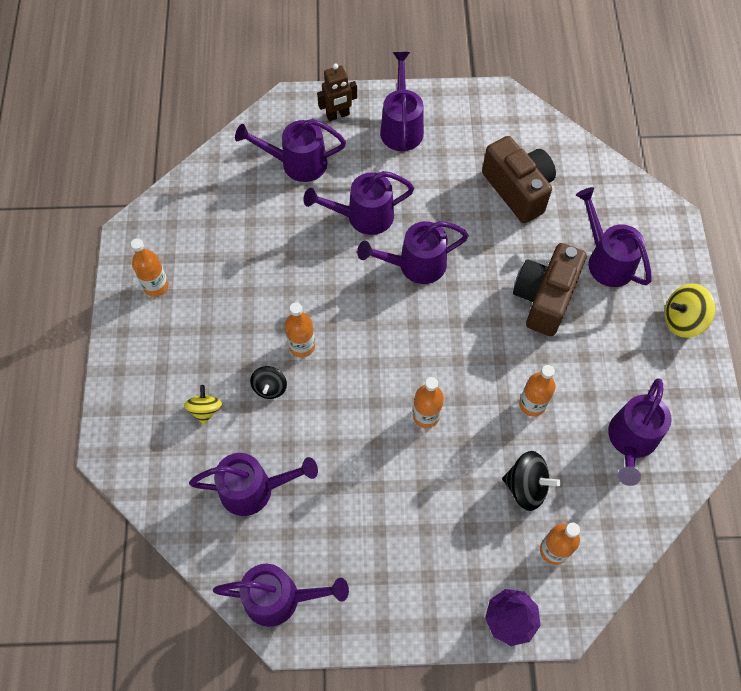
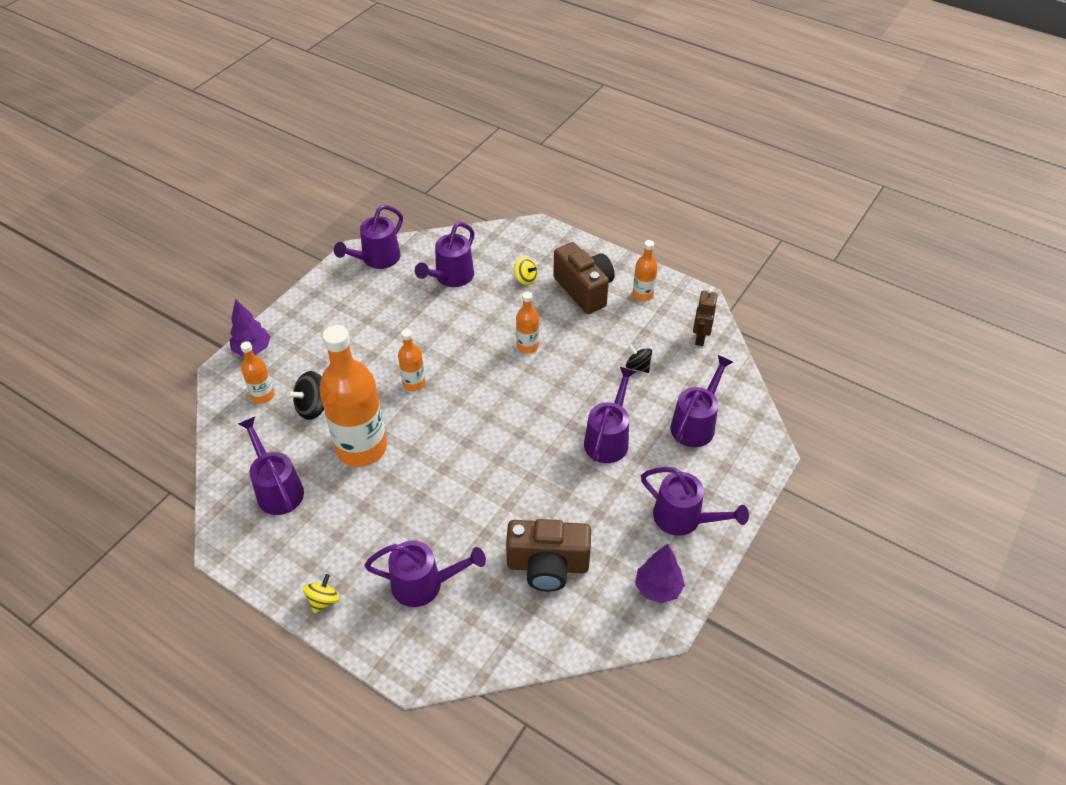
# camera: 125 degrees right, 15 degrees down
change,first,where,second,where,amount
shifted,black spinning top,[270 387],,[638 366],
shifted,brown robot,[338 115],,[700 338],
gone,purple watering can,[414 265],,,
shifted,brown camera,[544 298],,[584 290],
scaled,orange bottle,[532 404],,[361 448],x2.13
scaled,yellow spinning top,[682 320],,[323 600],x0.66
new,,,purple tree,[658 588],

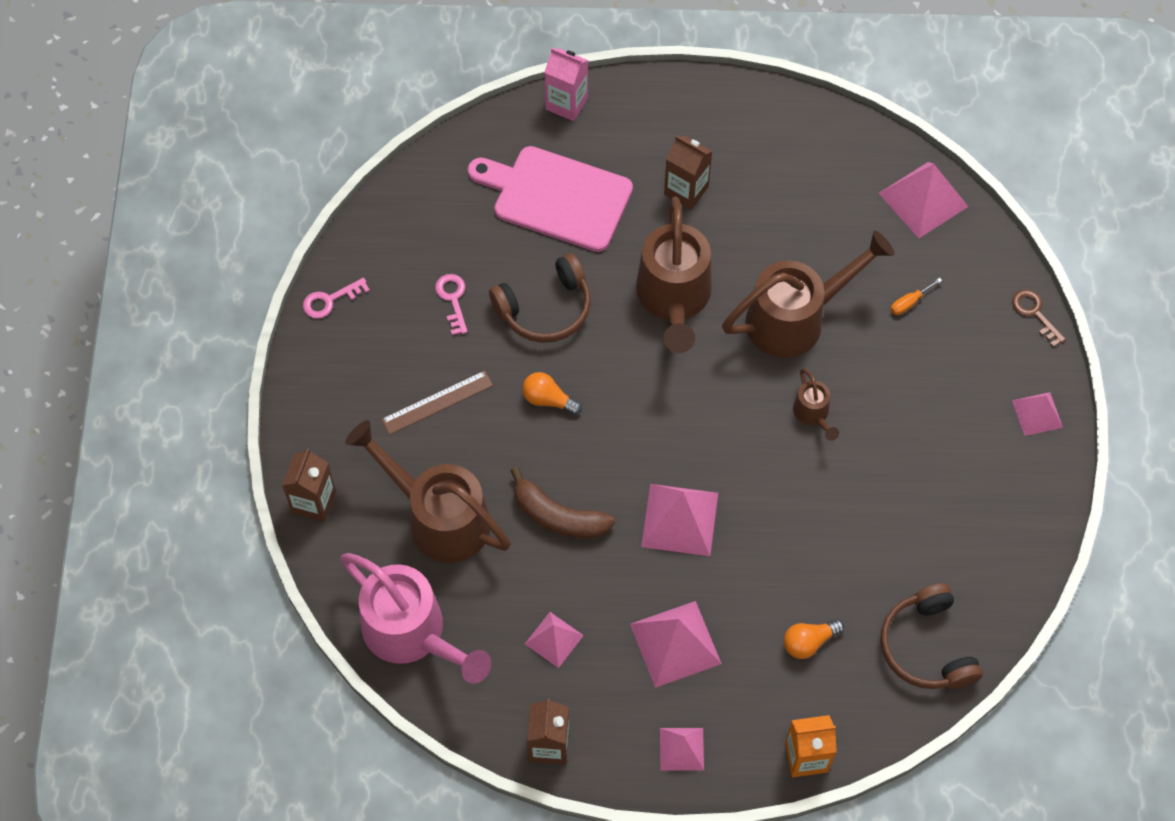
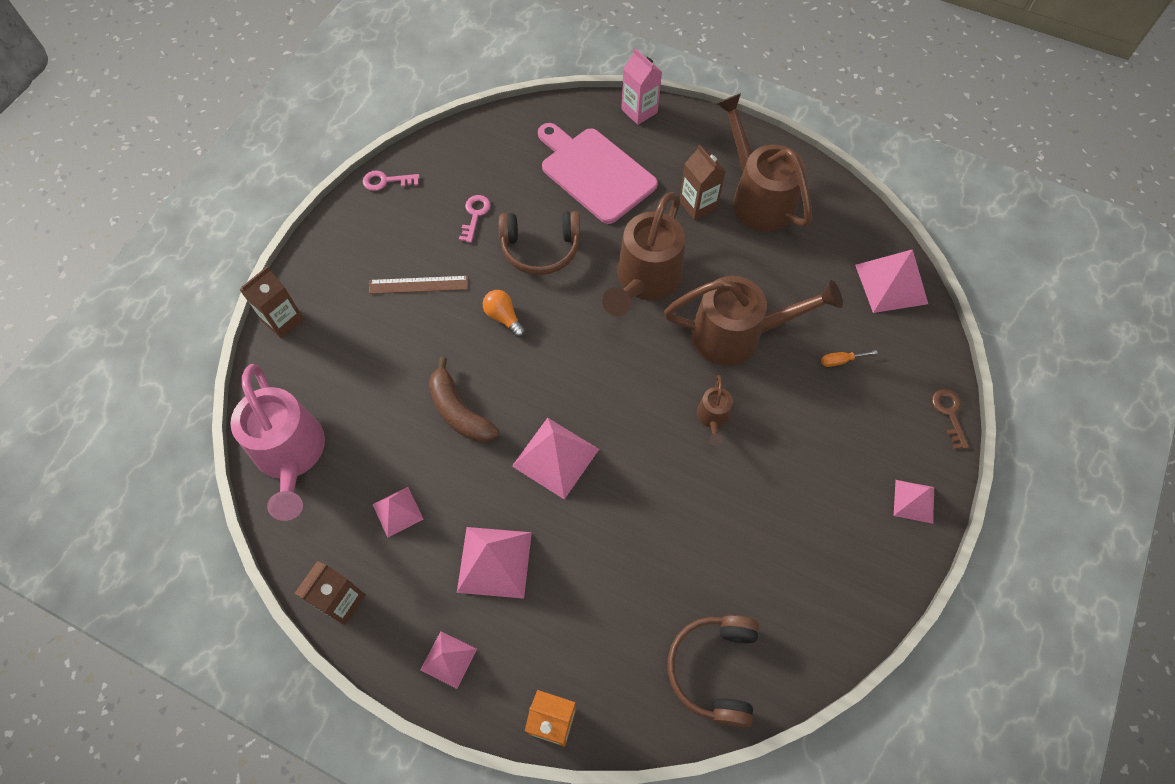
# camera: 25 degrees right, 0 degrees up
change,first,where,second,where,amount
shifted,brown watering can,[439 517],,[757 197],
gone,orange light bulb,[809 642],,,

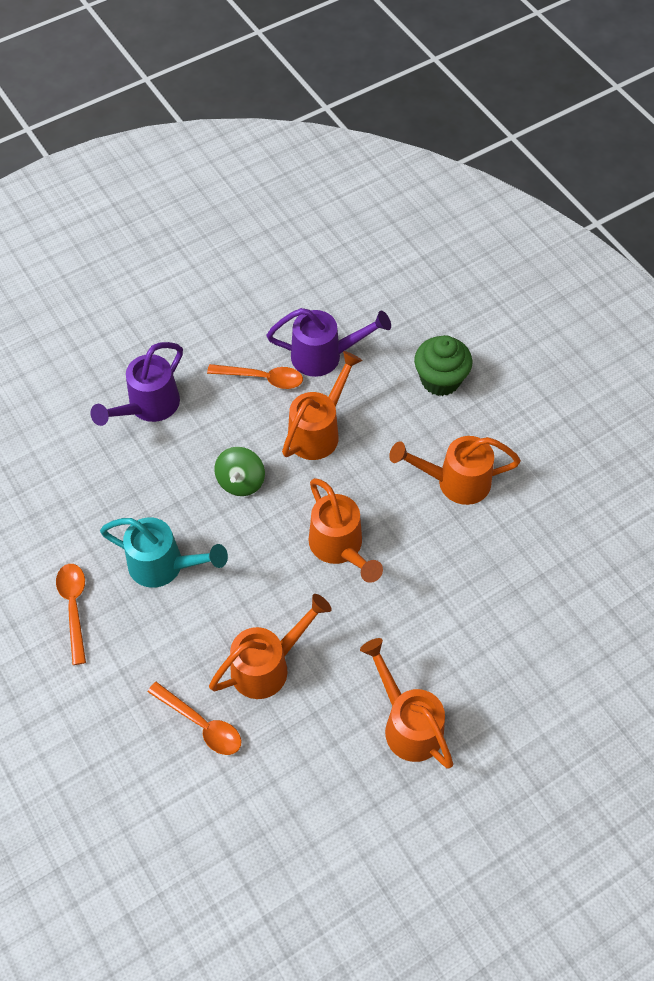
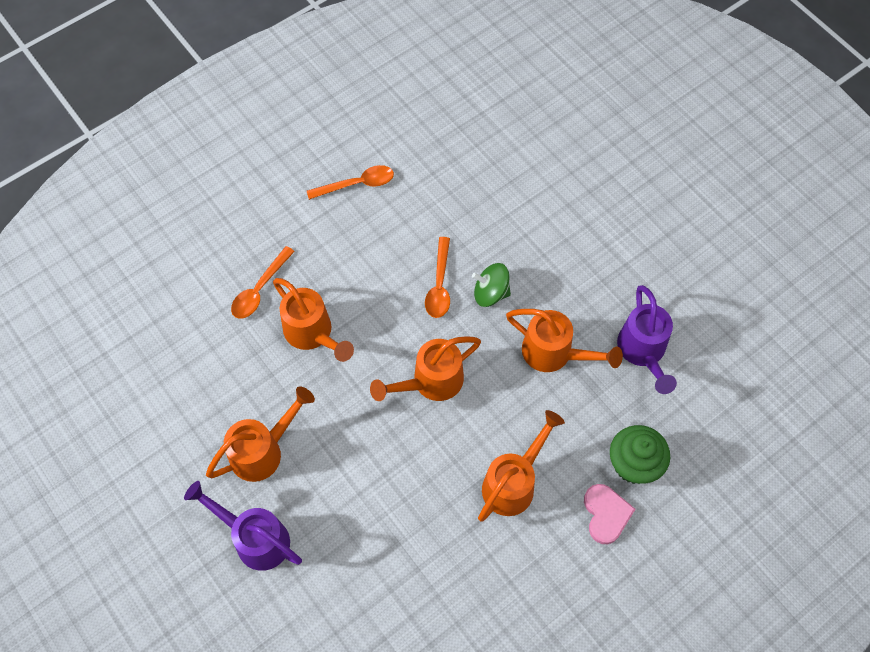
# camera: 85 degrees right, 5 degrees up
change,first,where,second,where,amount
shifted,purple watering can,[148 407],,[255 538],
gone,turquoise watering can,[164 566],,,
shifted,orange spoon,[262 378],,[439 285],
rotated,orange watering can,[455 482],,[513 483],45 degrees clockwise
new,,,pink heart,[606 514],

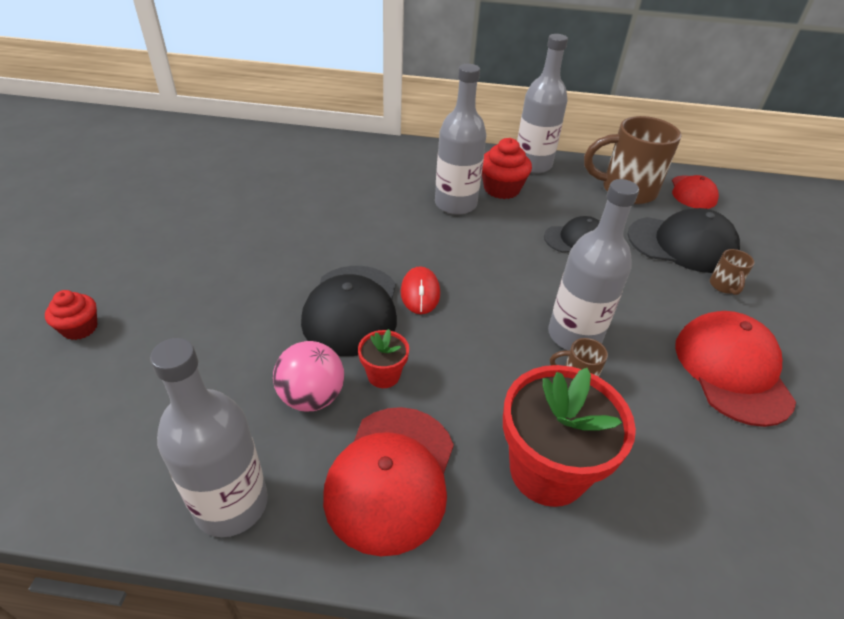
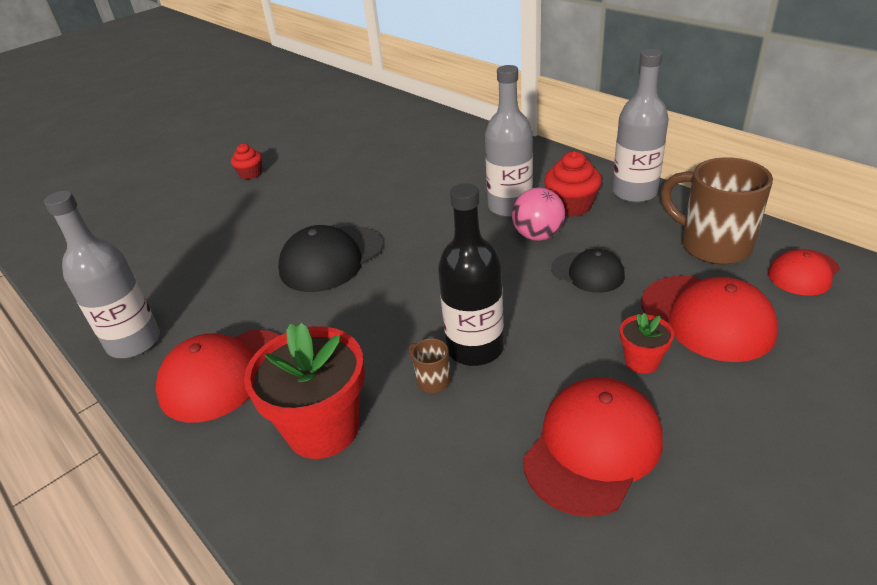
# camera: 45 degrees right, 5 degrees down
change,first,where,second,where,amount
shifted,red cupcake,[80 328],,[250 174],
shifted,pink ball,[312 397],,[538 235],
shifted,red flower pot,[383 375],,[641 361],
gone,red mouse,[420 293],,,
repainted,grey bottle,[574 335],black bottle,[475 348],
repainted,black cap,[682 244],red cap,[707 317],
gone,brown mug,[724 286],,,

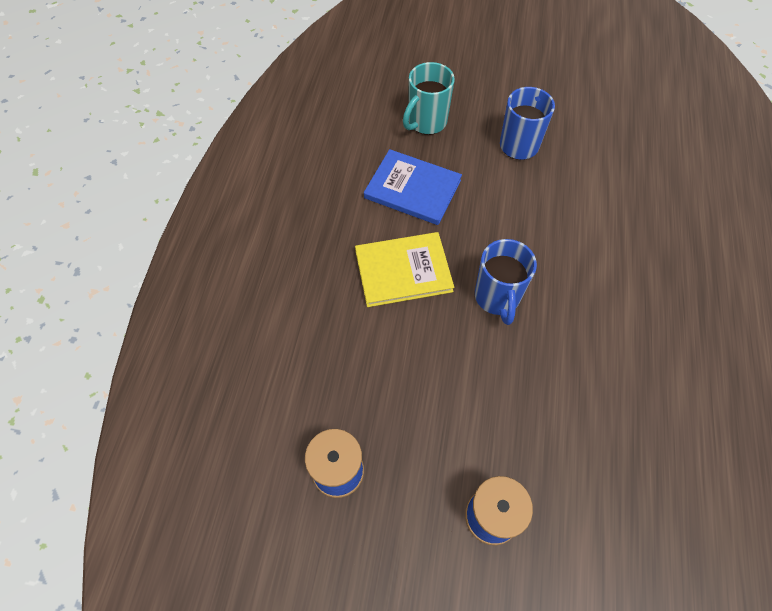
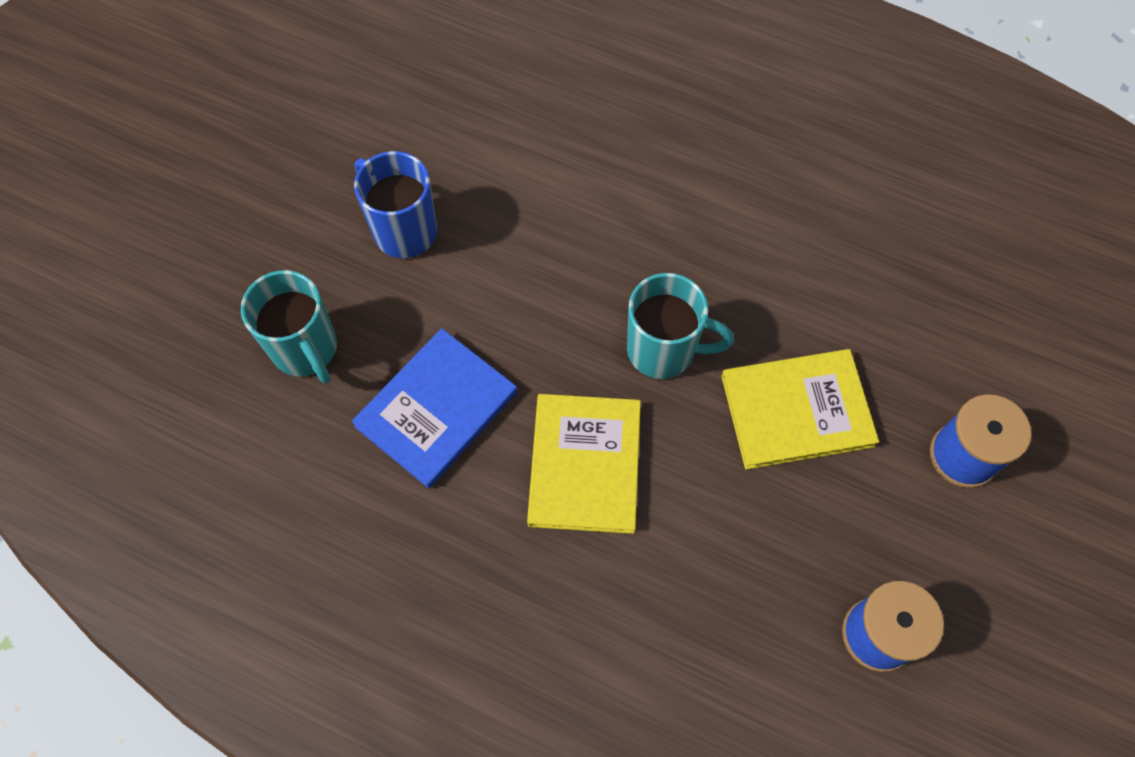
# camera: 75 degrees left, 5 degrees up
change,first,where,second,where,amount
repainted,blue mug,[497 298],turquoise mug,[663 350],
new,,,yellow book,[796 411],

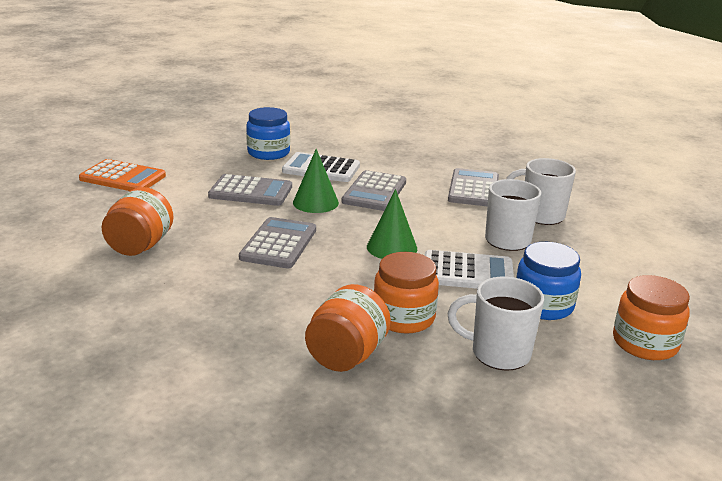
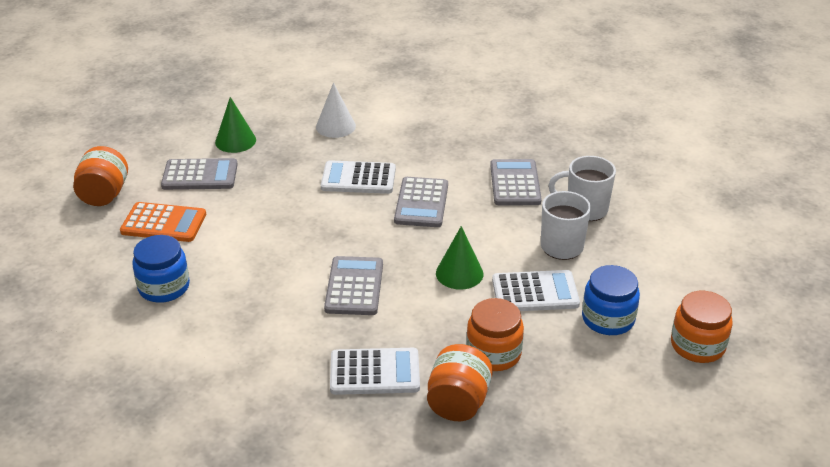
# camera: 10 degrees left, 10 degrees up
change,first,where,second,where,amount
shifted,orange jar,[140 246],,[104 195],
shifted,grey calculator,[251 192],,[200 175],
shifted,blue jar,[268 153],,[164 287],
shifted,green cone,[315 202],,[235 141],
gone,white mug,[498 353],,,
new,,,white cone,[335 126],
new,,,white calculator,[374 372],

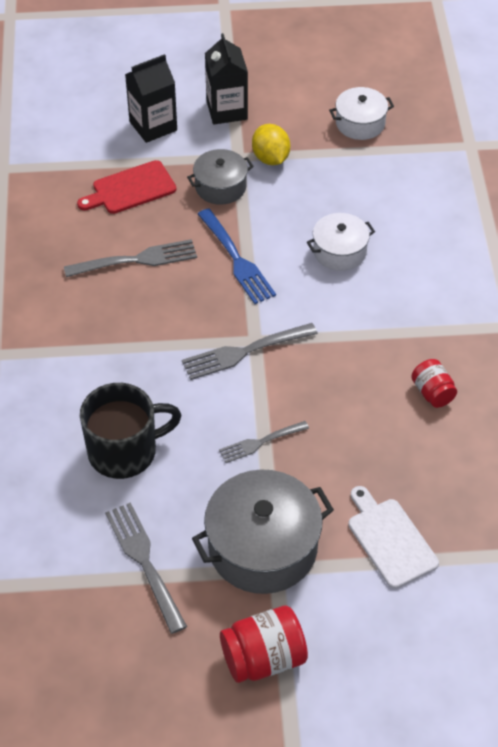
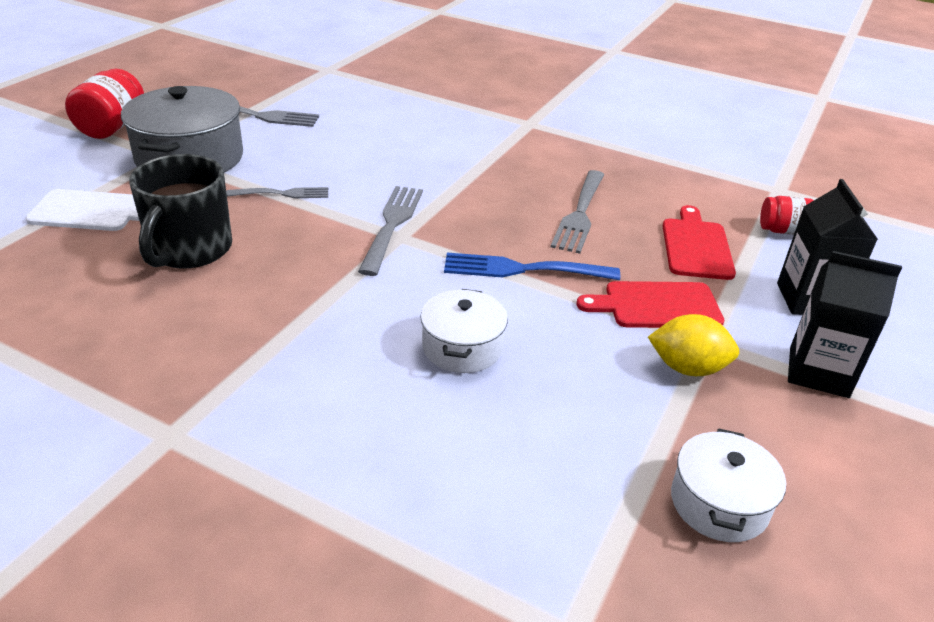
# camera: 120 degrees right, 15 degrees down
change,first,where,second,where,amount
shifted,black mug,[124 451],,[189 249],
swapped,grey pot,[220 187],red cutting board,[657 305],
rotated,grey fork,[260 442],,[282 194],75 degrees clockwise
shifted,red jar,[432 393],,[783 231],

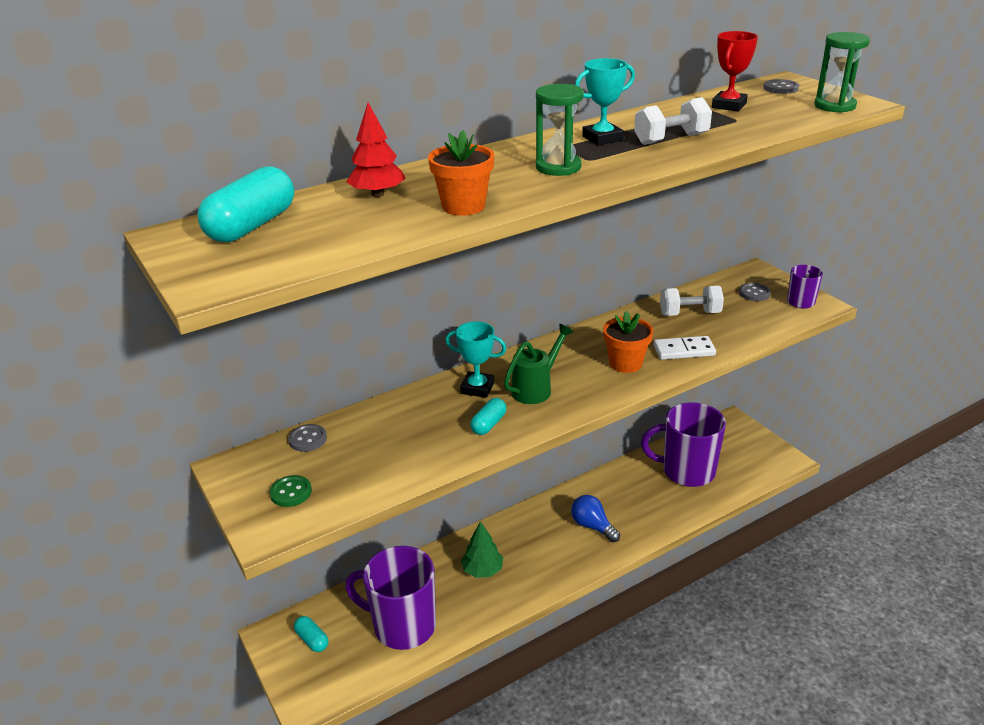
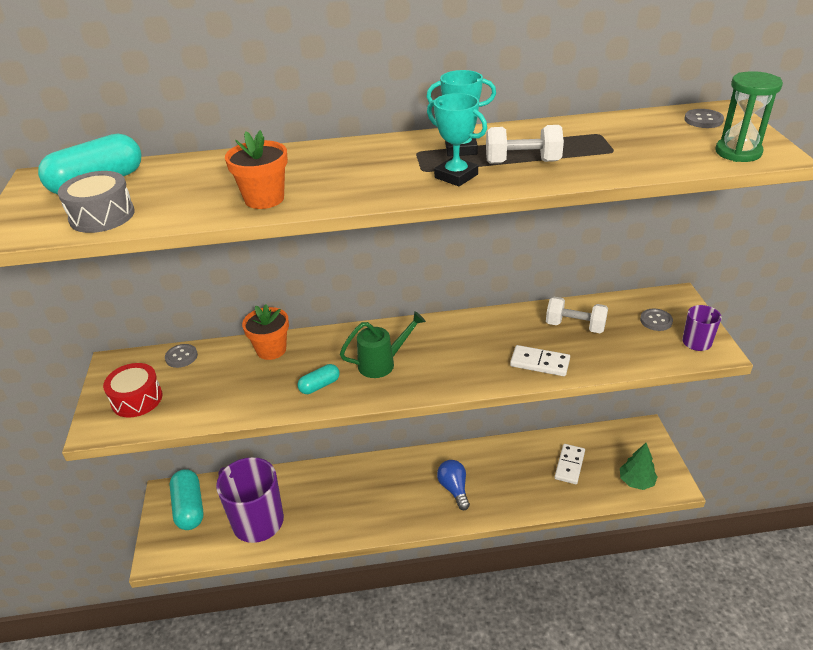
# camera: 25 degrees right, 5 degrees up
change,first,where,second,where,amount
swapped,green button,[291 492],red drum,[137 399],
scaled,turquoise capsule,[312 640],,[189 507],x1.85
gone,red tree,[377 194],,,
shifted,turquoise trophy,[477 388],,[456 176],
shifted,green tree,[482 570],,[636 481],
gone,green hourglass,[558 167],,,
shifted,orange flower pot,[625 363],,[271 350],
swapped,purple mug,[686 471],white domino,[569 465],
gone,red trophy,[729 105],,,
new,,,grey drum,[102 216],

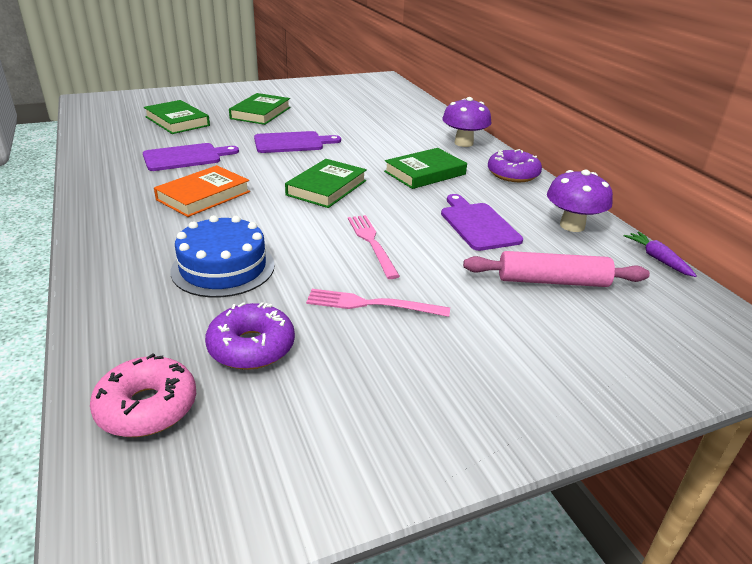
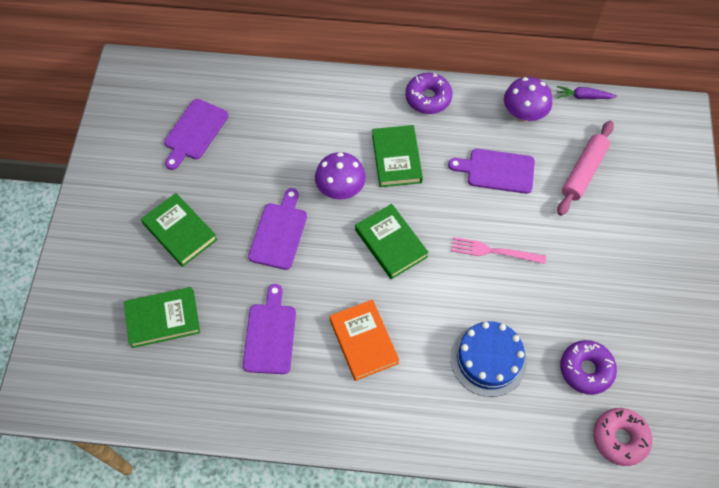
# camera: 60 degrees left, 30 degrees up
change,first,where,second,where,amount
gone,pink fork,[372 304],,,
shifted,purple mushroom,[463 143],,[340 189],
new,,,purple cutting board,[194 132],

